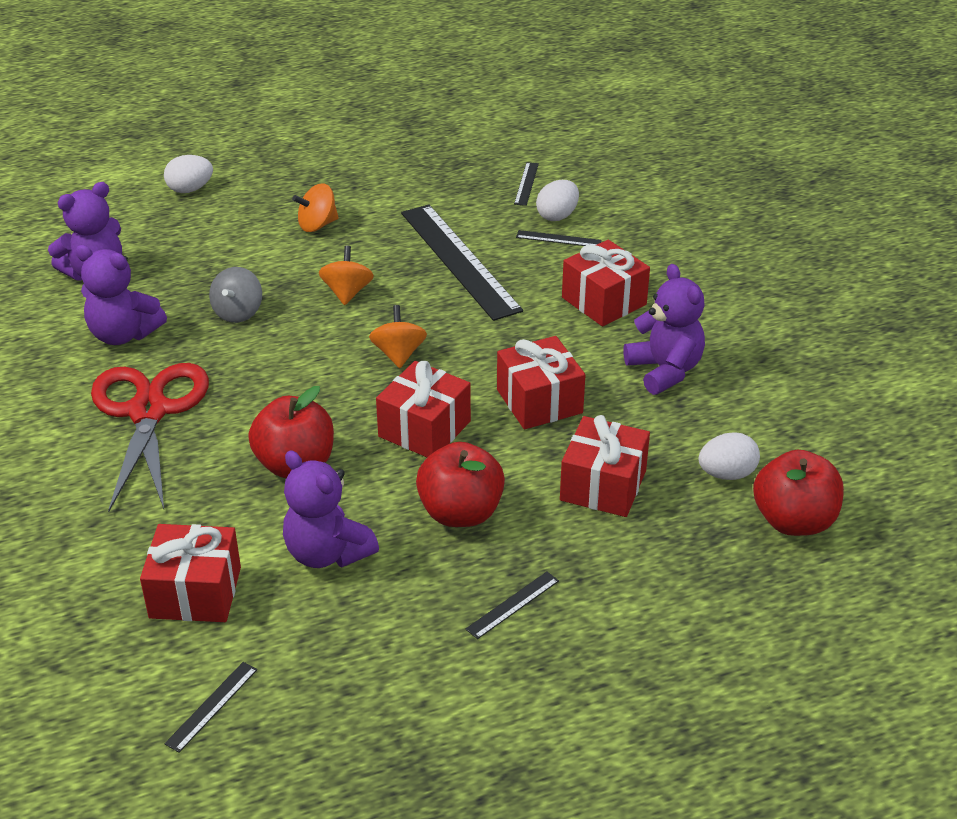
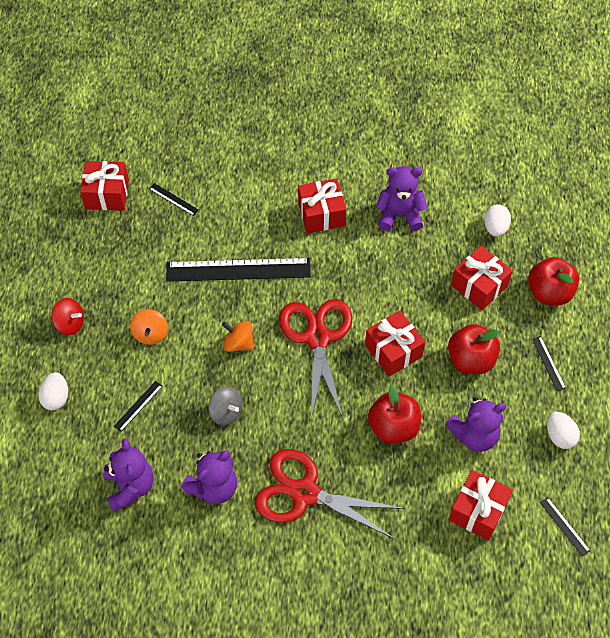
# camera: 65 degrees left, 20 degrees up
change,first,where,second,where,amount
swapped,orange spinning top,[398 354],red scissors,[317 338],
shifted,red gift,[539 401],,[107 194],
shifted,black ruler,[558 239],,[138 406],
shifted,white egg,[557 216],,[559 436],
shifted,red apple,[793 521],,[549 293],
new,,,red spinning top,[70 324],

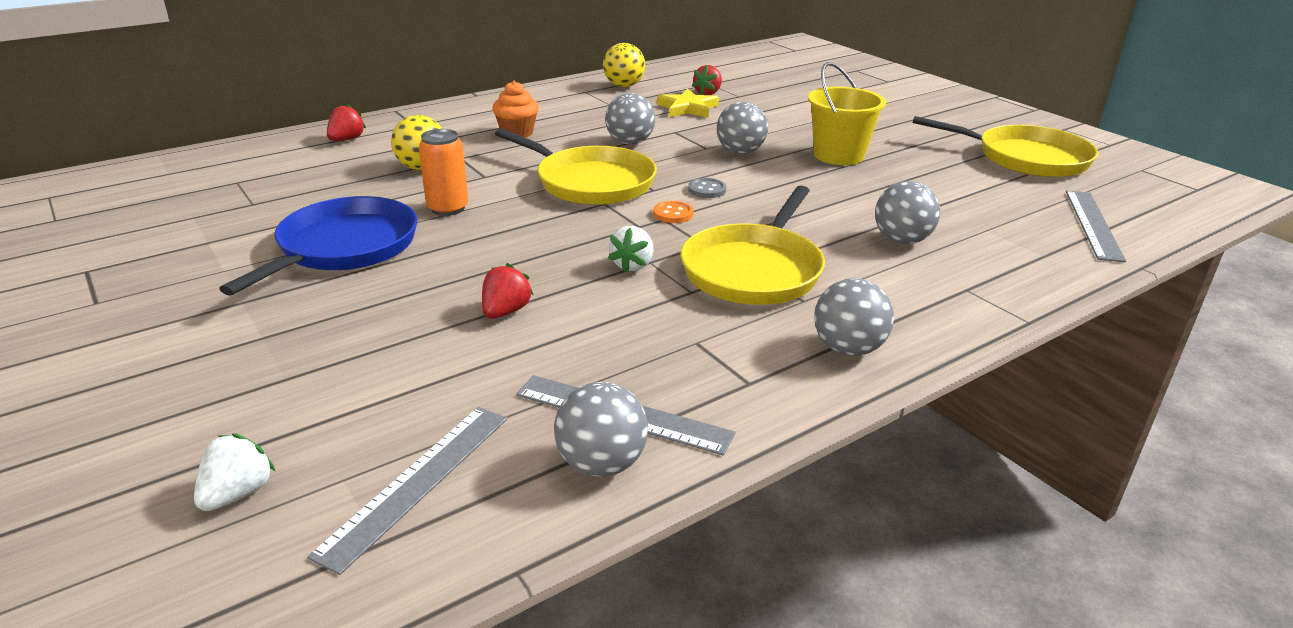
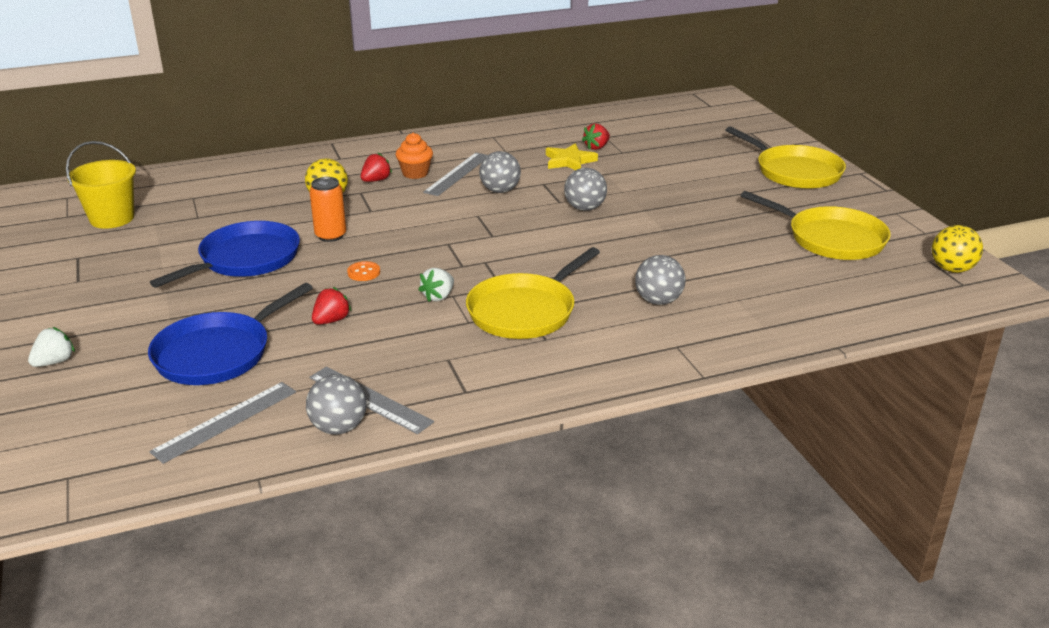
# camera: 15 degrees right, 0 degrees up
change,first,where,second,where,amount
shifted,white strawberry,[238 494],,[54 362],
shifted,red strawberry,[346 139],,[376 180],
shifted,yellow pan,[591 182],,[795 172],
shifted,yellow ball,[624 86],,[952 269],
shifted,orange button,[673 214],,[364 272],
gone,grey button,[707 190],,,
shifted,yellow bucket,[838 155],,[112 218],
gone,grey ball,[848 349],,,
shifted,grey ruler,[1093 224],,[457 174],
new,,,blue pan,[217 353],

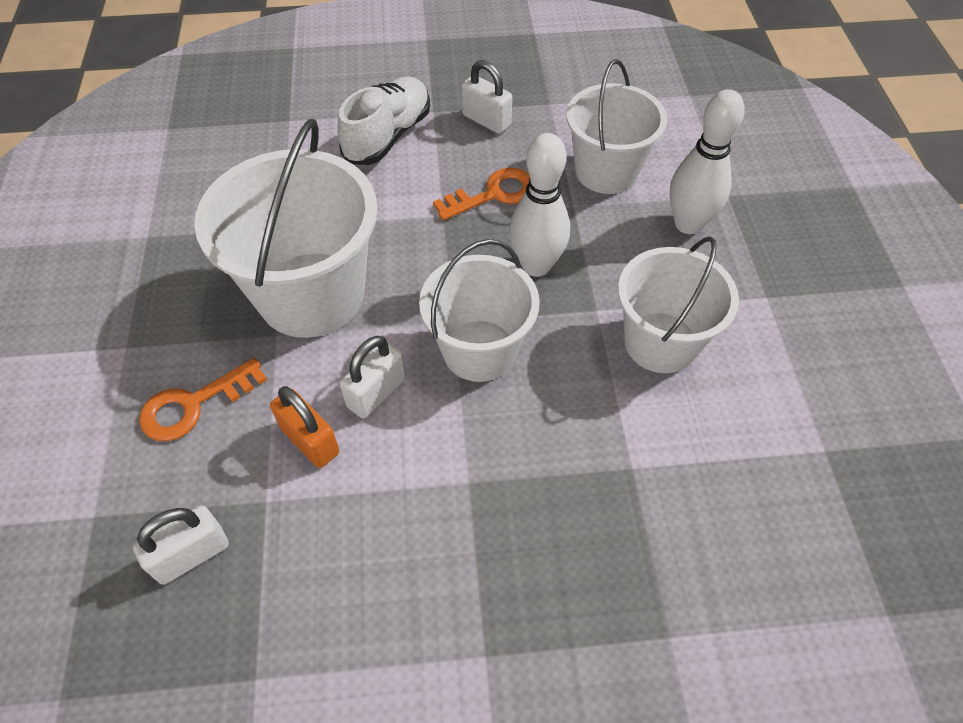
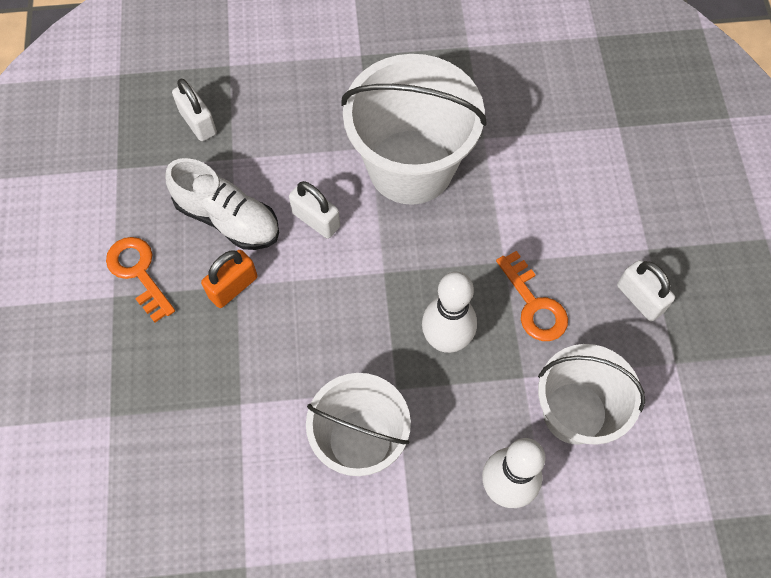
# camera: 90 degrees right, 10 degrees up
change,first,where,second,where,amount
shifted,orange key,[194 404],,[138 273],
shifted,orange padlock,[310 441],,[233 287],
shifted,white shoe,[388 136],,[228 218],
gone,white bucket,[479 350],,,
rotated,white padlock,[486 120],,[639 298],75 degrees counterclockwise

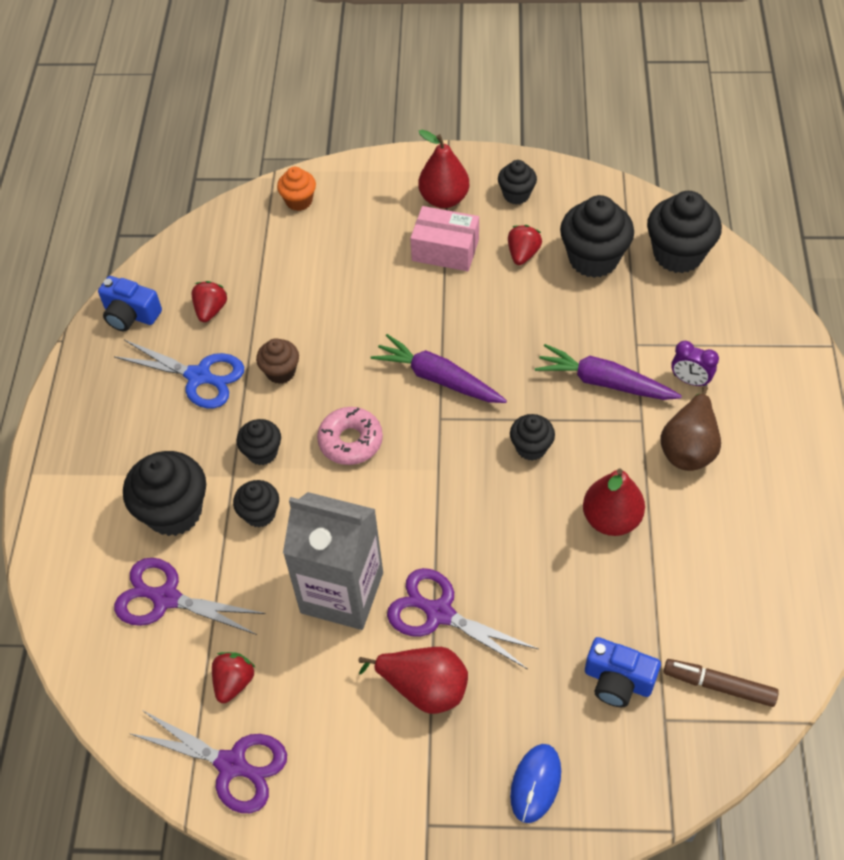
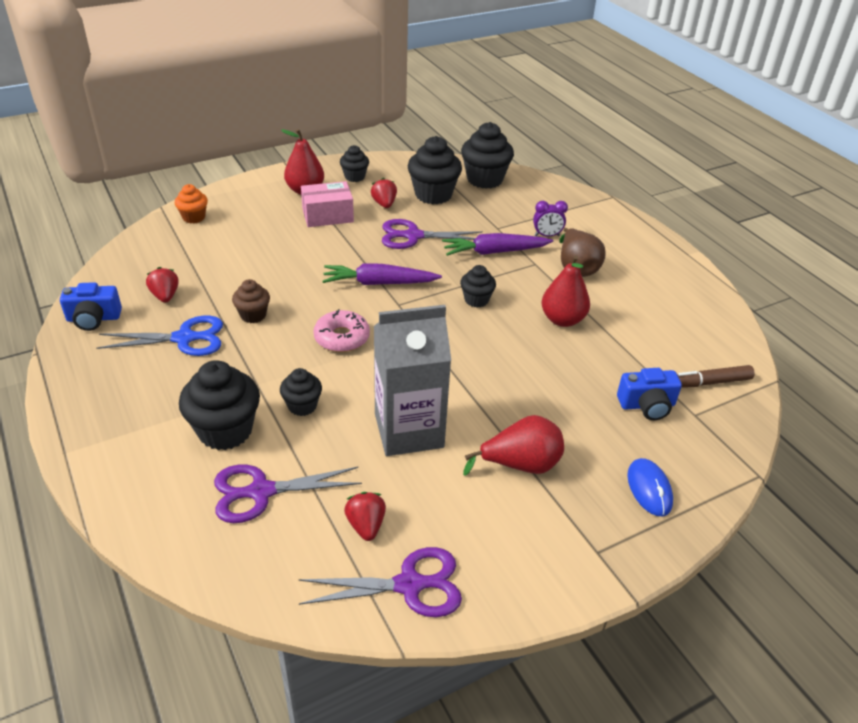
# camera: 35 degrees left, 15 degrees down
change,first,where,second,where,amount
gone,black cupcake,[262 452],,,
shifted,purple scissors,[439 613],,[413 236],

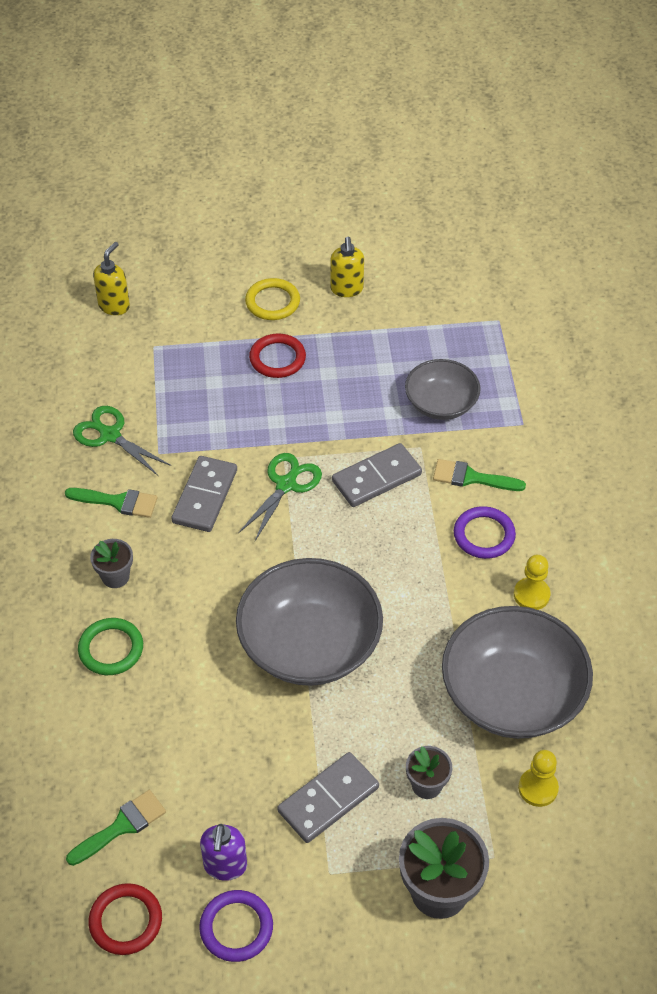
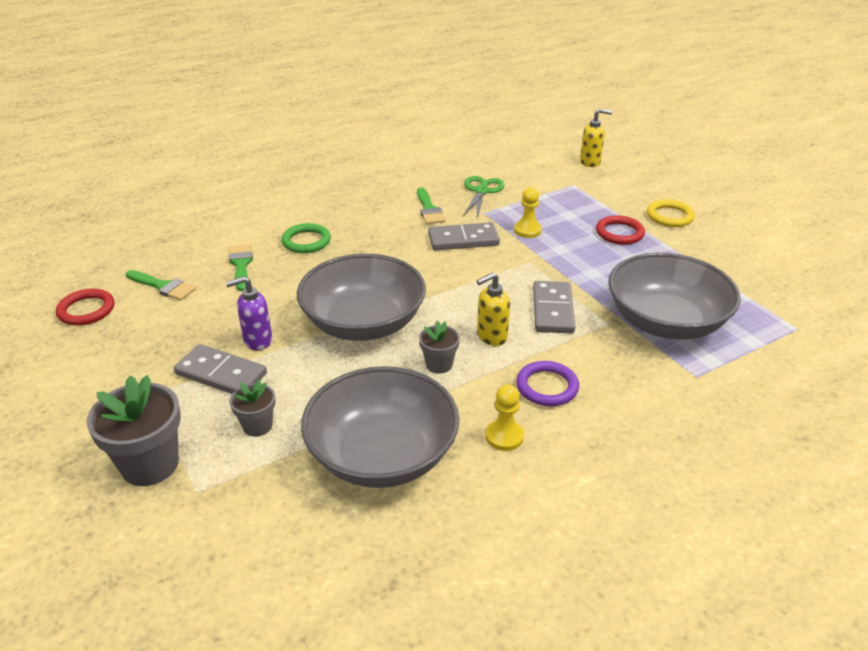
# camera: 65 degrees right, 15 degrees down
change,first,where,second,where,amount
shifted,grey flower pot,[115 576],,[439 364],
gone,purple ring,[236 927],,,
shifted,purple soap dispenser,[225 866],,[257 341],
gone,green scissors,[286 484],,,
shifted,yellow soap dispenser,[347 289],,[491 337],
rotated,grey domino,[376 478],,[553 310],60 degrees clockwise
scaled,grey bowl,[441 403],,[665 322],x1.71
shifted,green brush,[471 478],,[241 265],
shifted,yellow pawn,[538 788],,[527 230],

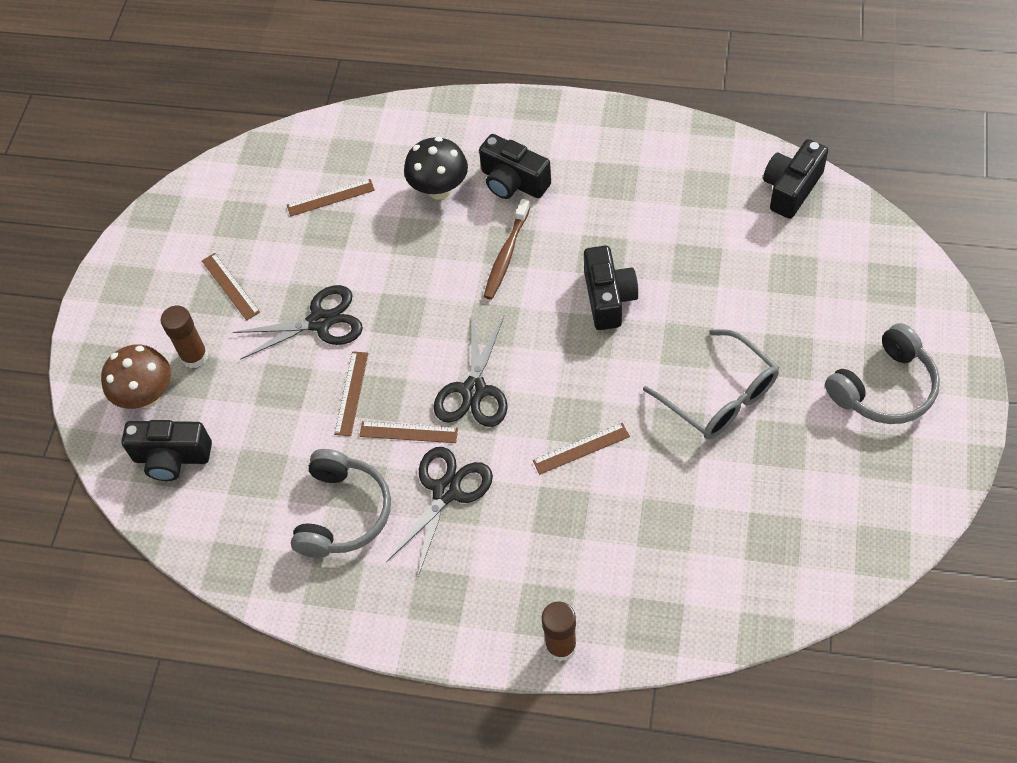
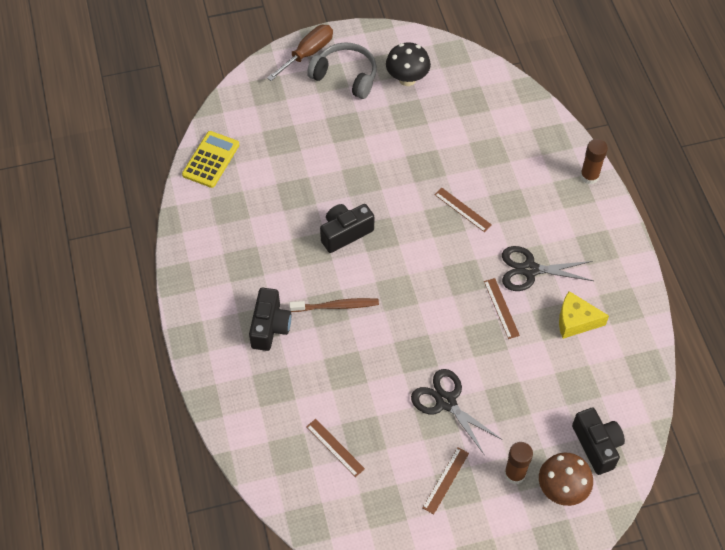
# camera: 120 degrees left, 0 degrees up
change,first,where,second,where,amount
swapped,grey headphones,[343 513],yellow cheese,[575 321],
gone,brown ruler,[351 393],,,
shifted,black mushroom,[439 189],,[407 79],
gone,black scissors,[474 390],,,
gone,grey glasses,[720 397],,,
swapped,black camera,[791 189],yellow calculator,[211 160],
new,,,brown screwdriver,[307 53],

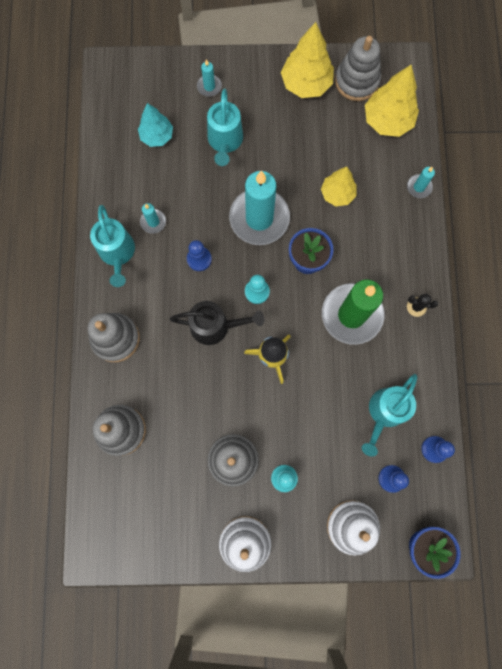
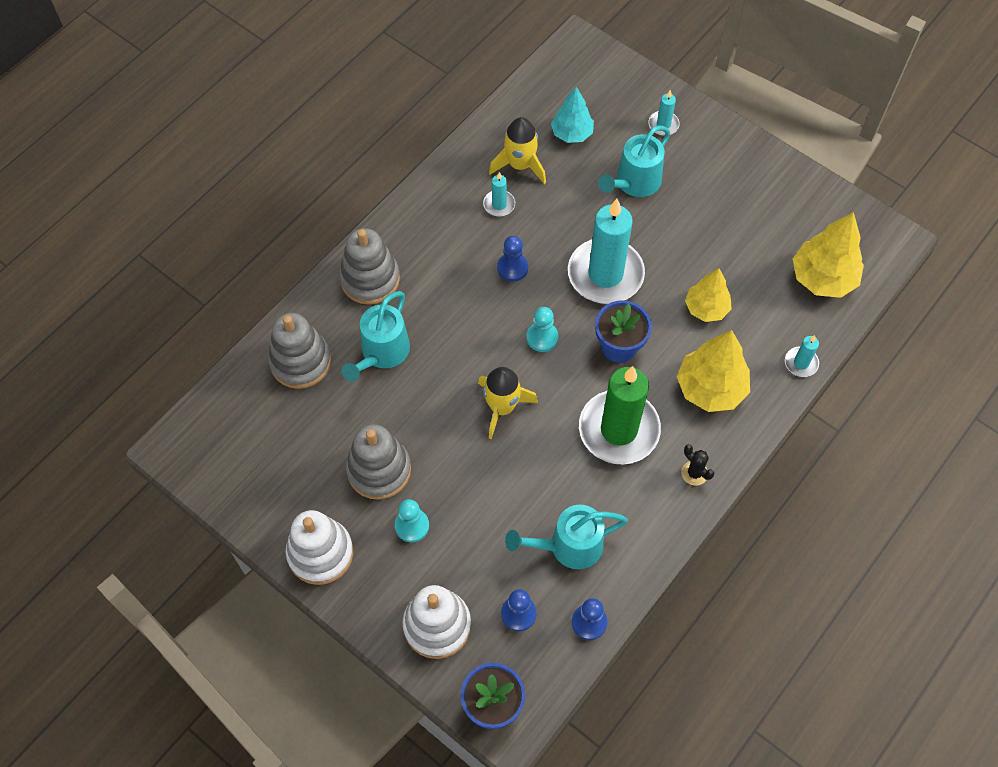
# camera: 40 degrees right, 15 degrees down
change,first,where,second,where,amount
shifted,turquoise watering can,[118 254],,[382 354],
gone,black watering can,[215 326],,,
shifted,yellow tree,[306 84],,[710 388],
gone,grey stacking toy,[356 81],,,
new,,,yellow rocket,[520 165],

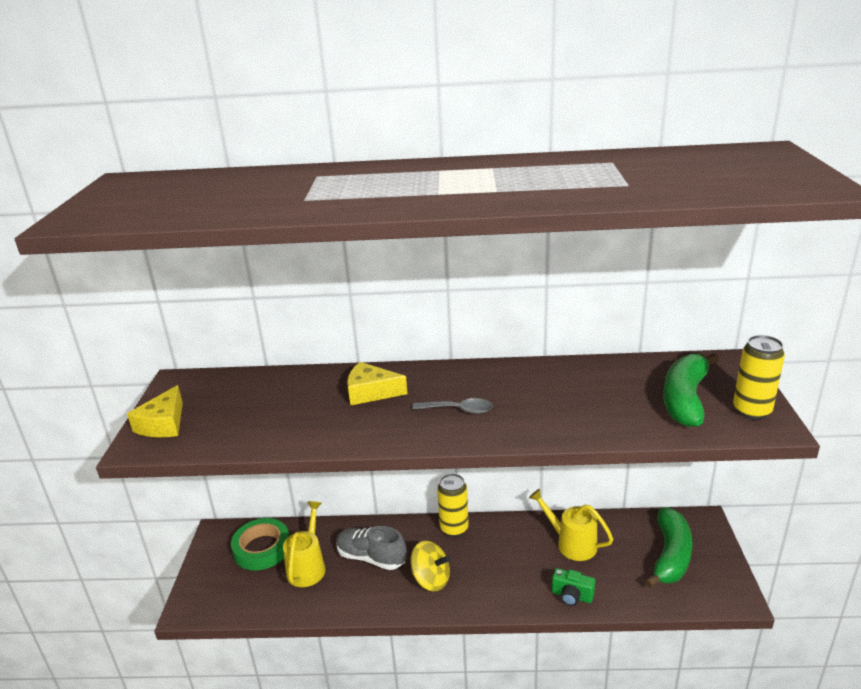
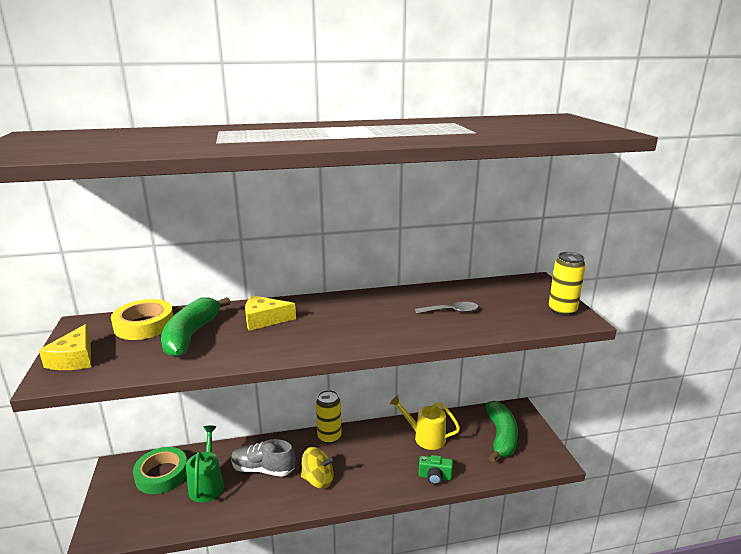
# camera: 15 degrees left, 5 degrees down
change,first,where,second,where,amount
repainted,yellow watering can,[308 566],green watering can,[207 484],
shifted,grey spoon,[458 410],,[451 311],
shifted,green banana,[685 399],,[191 335],
new,,,yellow tape,[144 325],

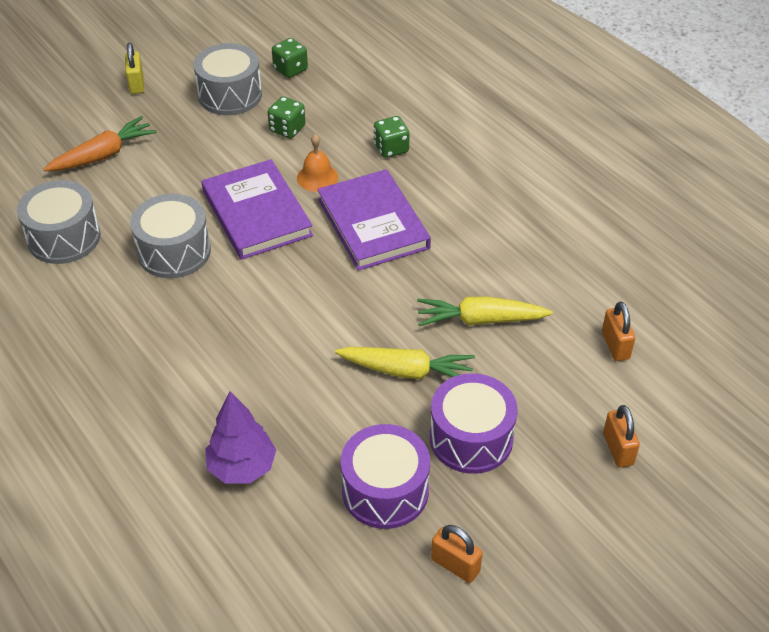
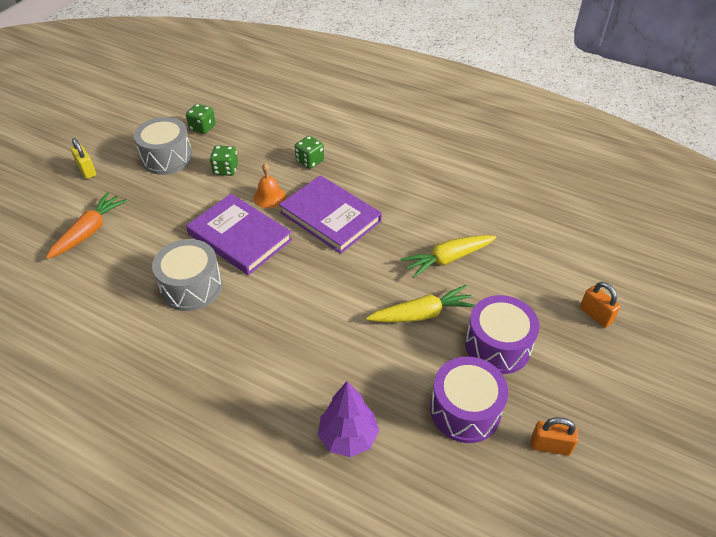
# camera: 25 degrees left, 0 degrees up
change,first,where,second,where,amount
gone,grey drum,[64 238],,,
gone,orange padlock,[615 345],,,

